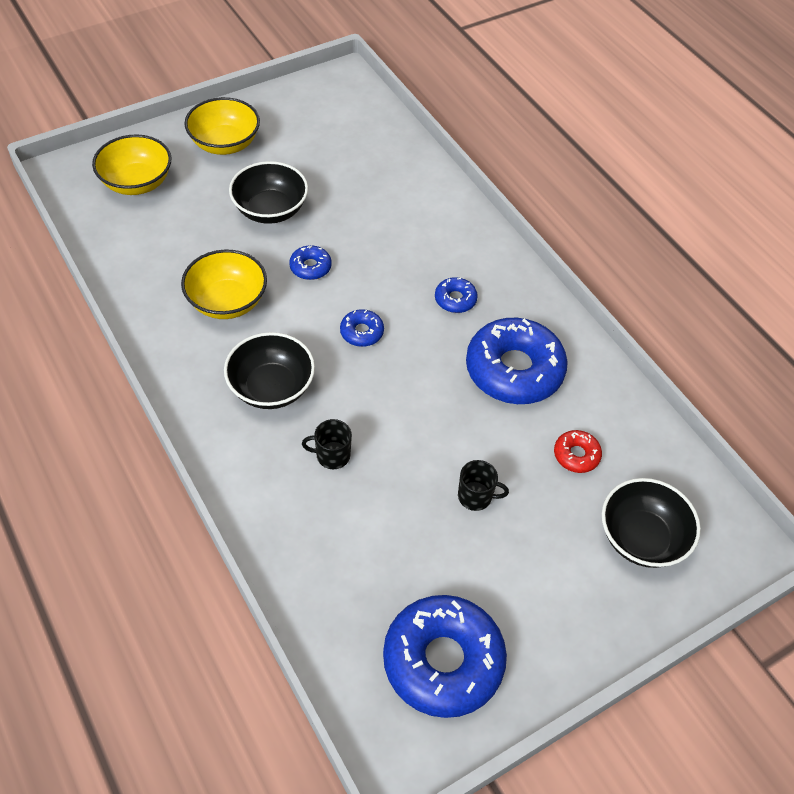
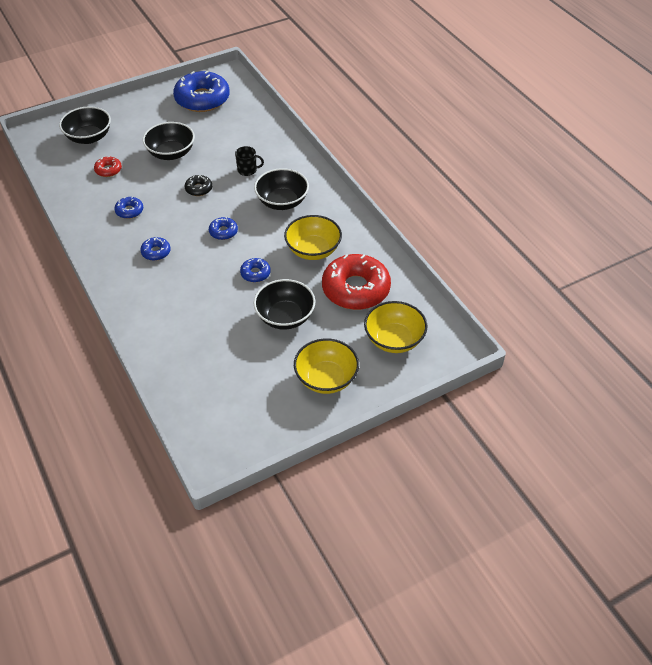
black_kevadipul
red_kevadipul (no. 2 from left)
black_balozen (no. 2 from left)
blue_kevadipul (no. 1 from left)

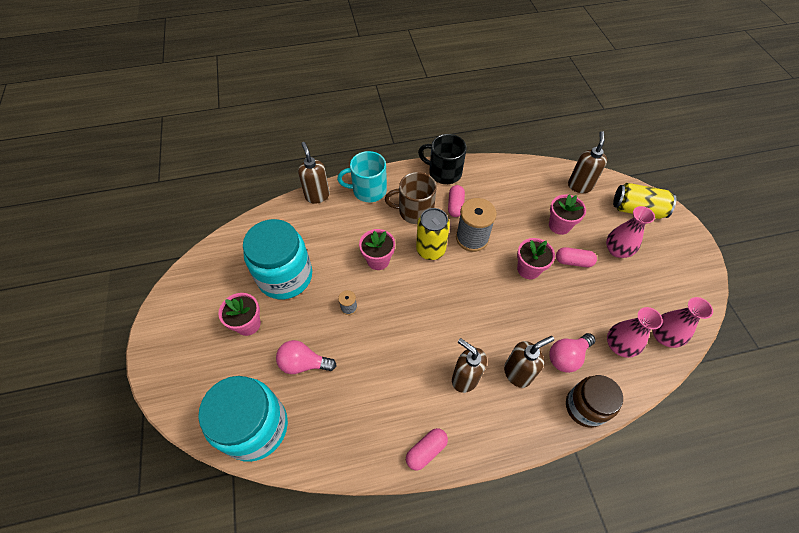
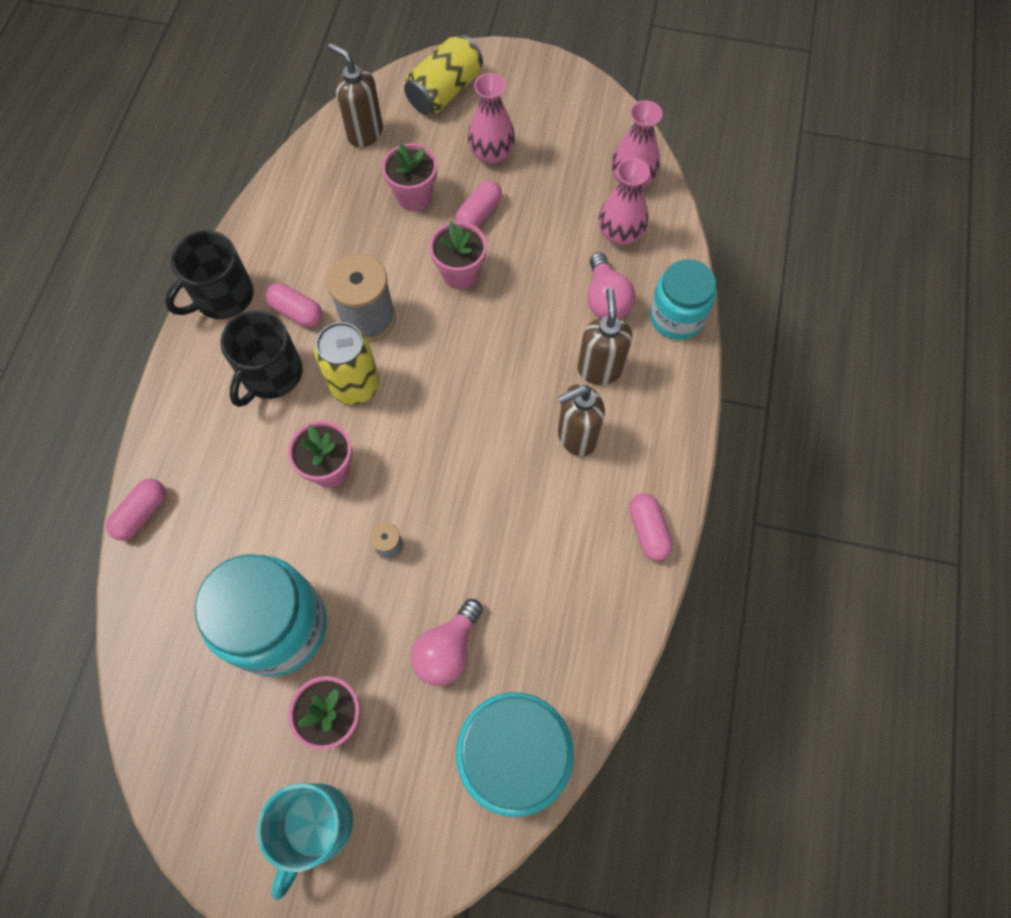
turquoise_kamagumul
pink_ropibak (no. 1 from left)
black_kamagumul (no. 2 from left)
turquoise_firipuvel (no. 3 from left)

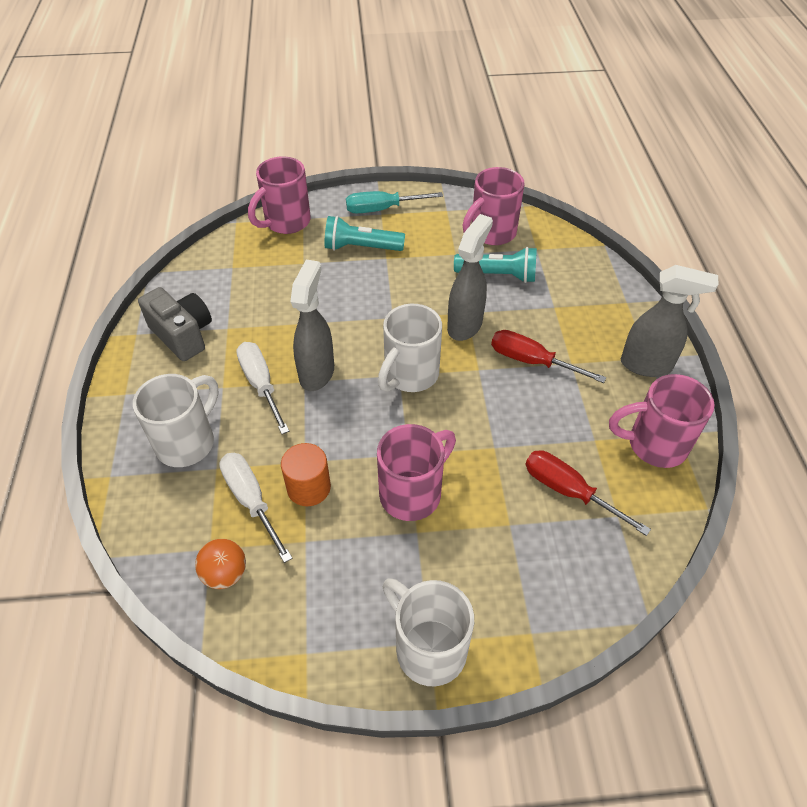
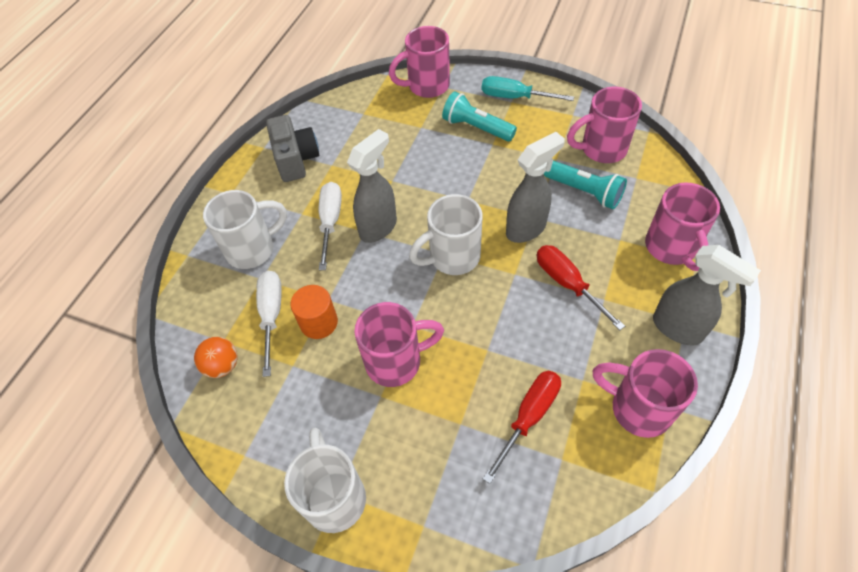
pink_kamagumul (no. 5 from left)
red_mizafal (no. 1 from left)

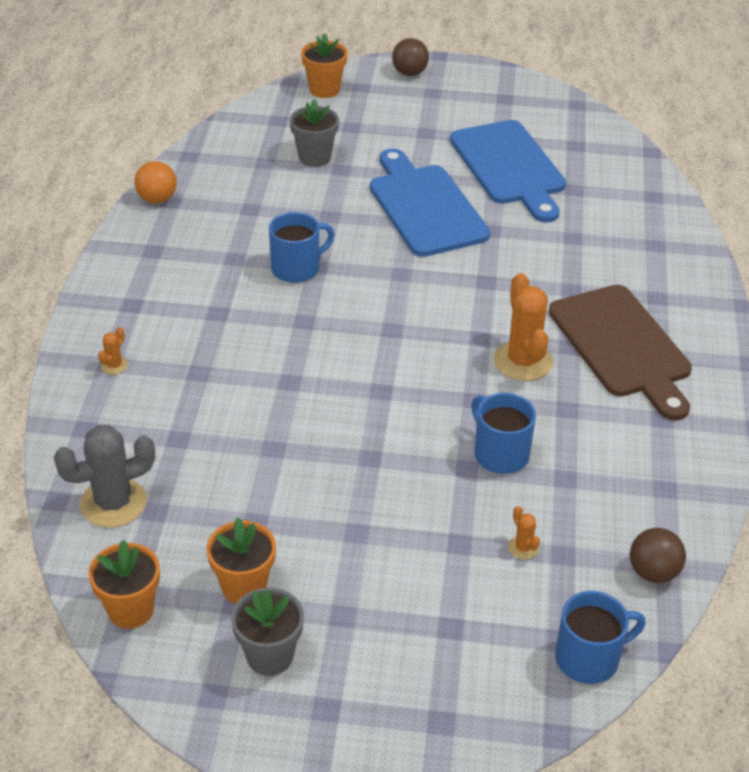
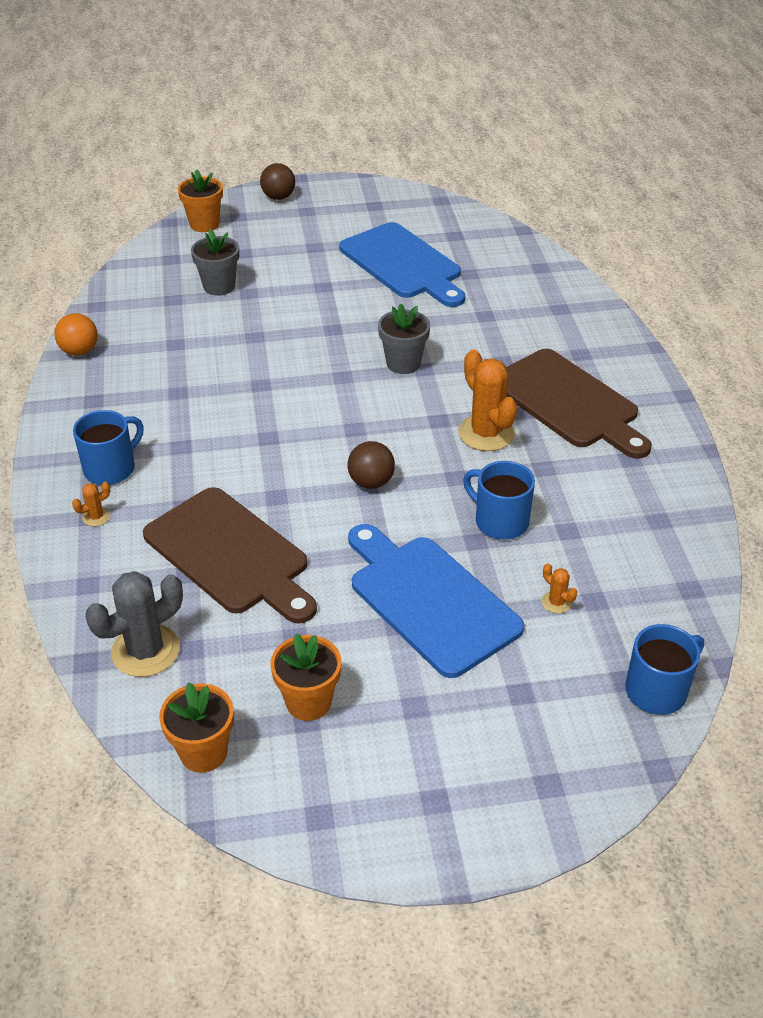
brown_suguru (no. 1 from left)
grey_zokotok (no. 2 from left)
blue_kamagumul (no. 1 from left)
blue_suguru (no. 2 from left)
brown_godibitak (no. 2 from left)
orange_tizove (no. 1 from left)

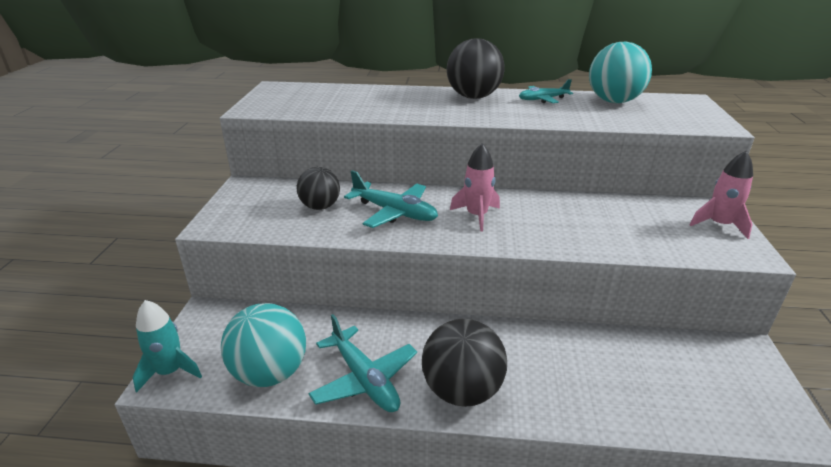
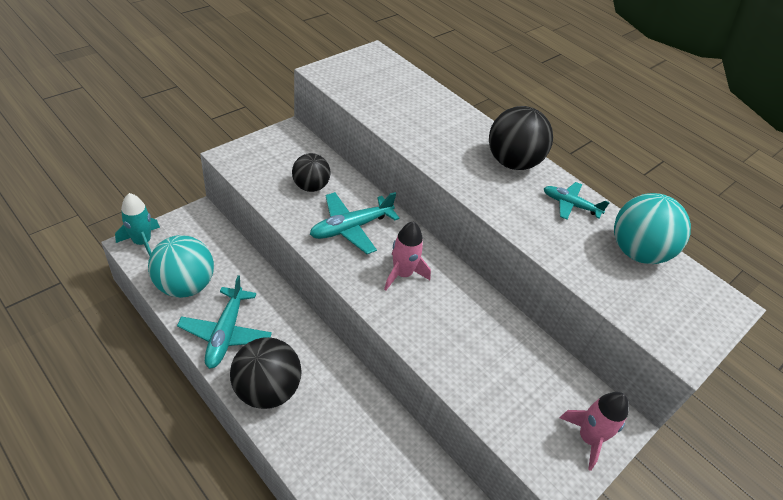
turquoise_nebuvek (no. 2 from left)

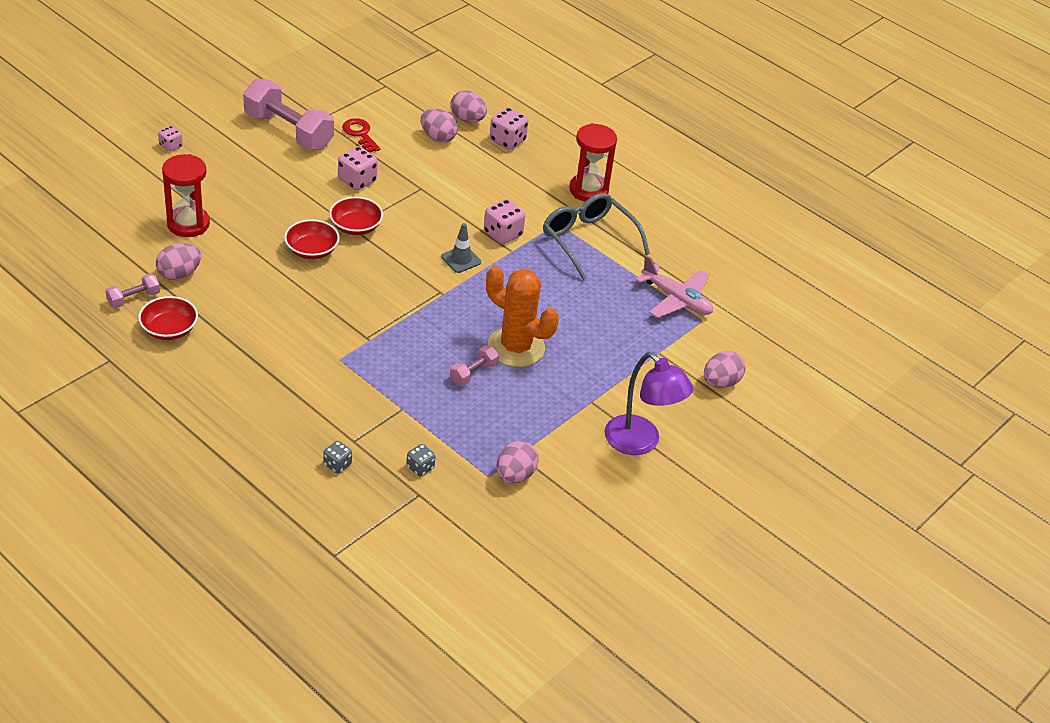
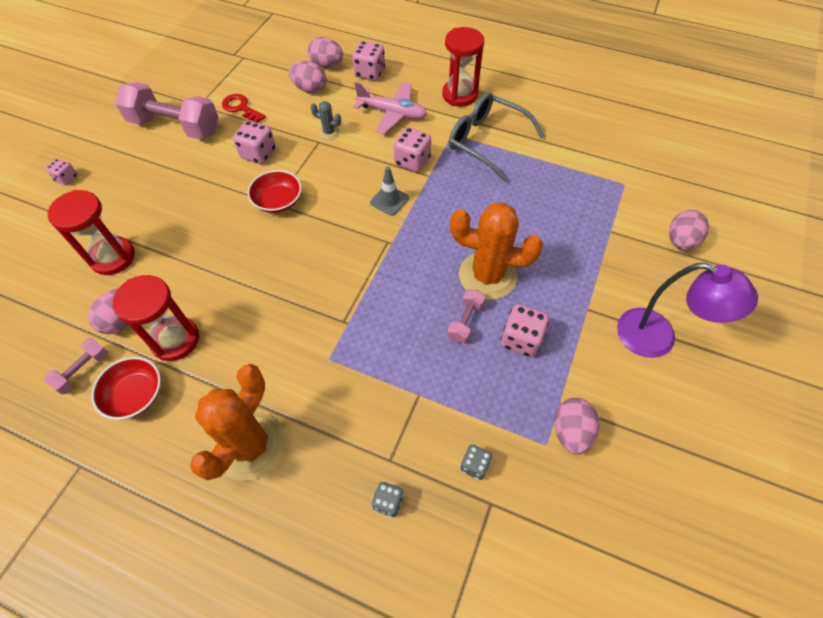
red_balozen (no. 2 from left in the first image)
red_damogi (no. 2 from left)
orange_tizove (no. 1 from left)
grey_tizove
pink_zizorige (no. 5 from left)
pink_nebuvek

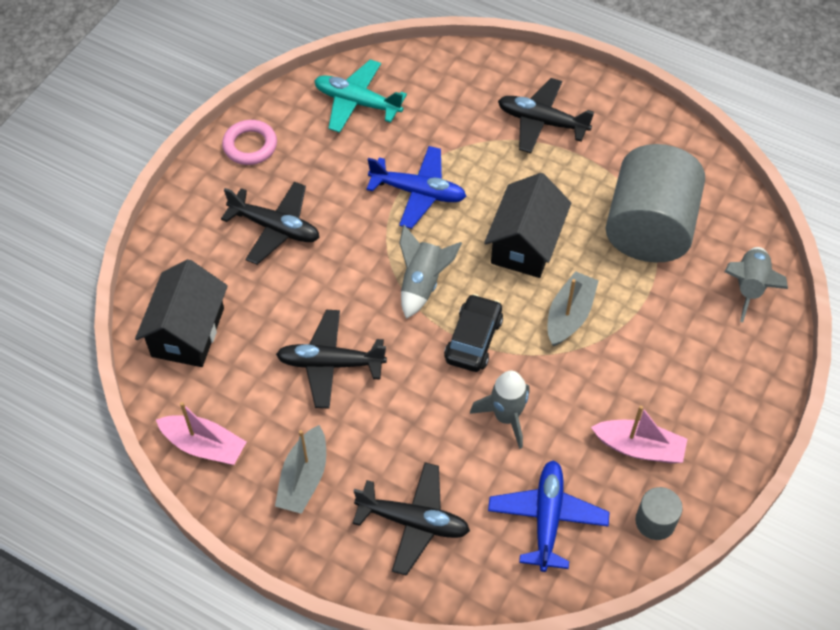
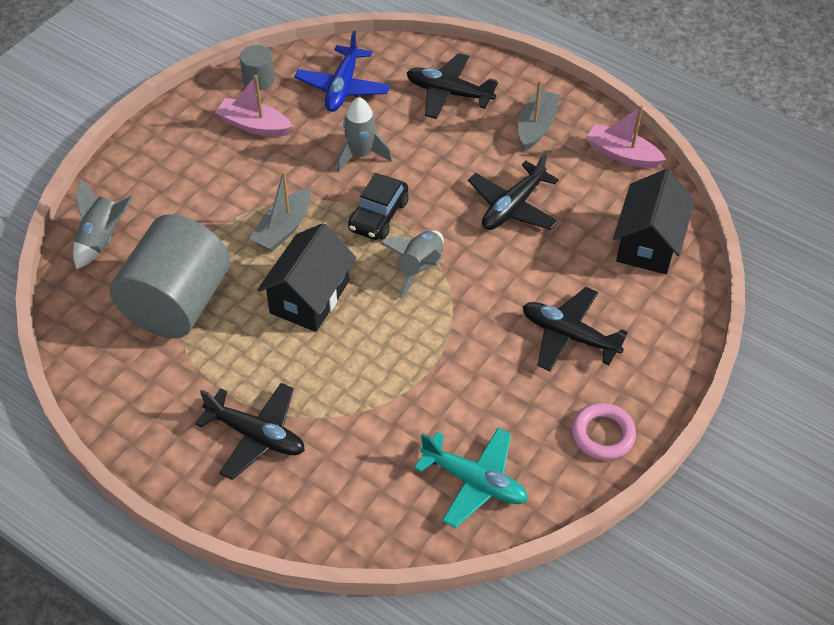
blue_nebuvek (no. 1 from left in the first image)
black_nebuvek (no. 3 from left)

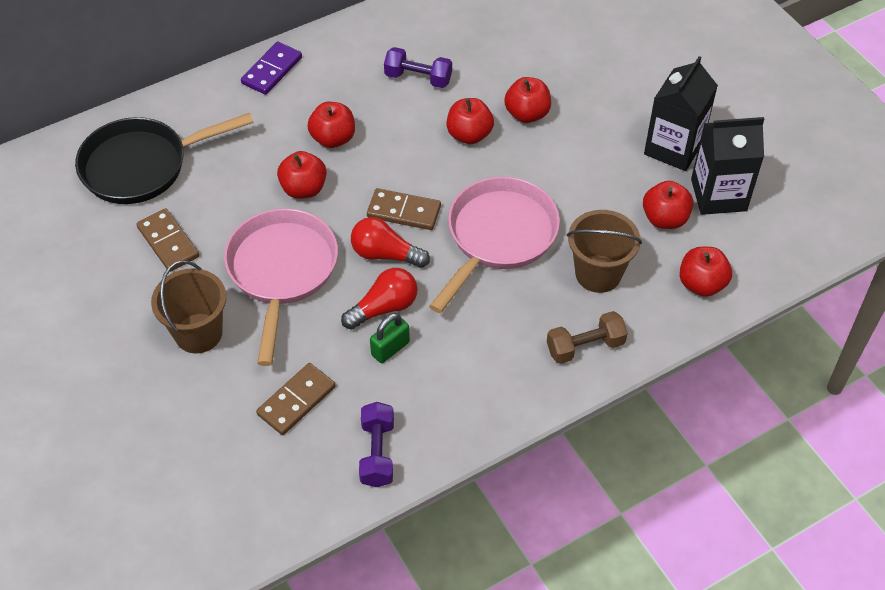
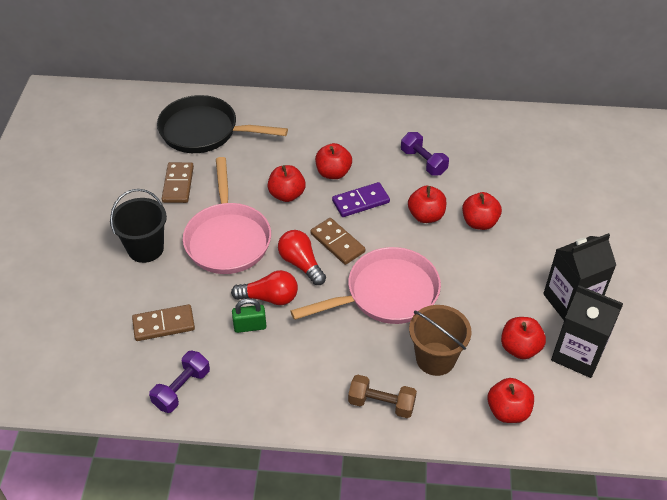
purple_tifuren
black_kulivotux
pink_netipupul (no. 1 from left)

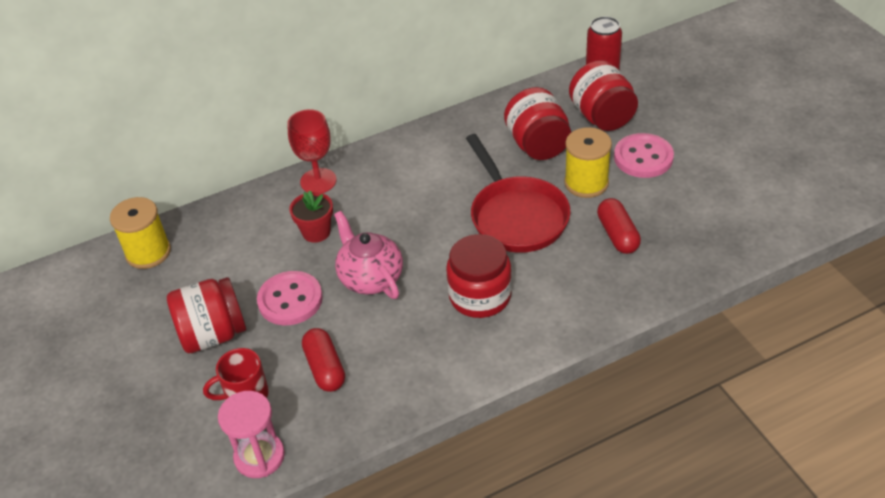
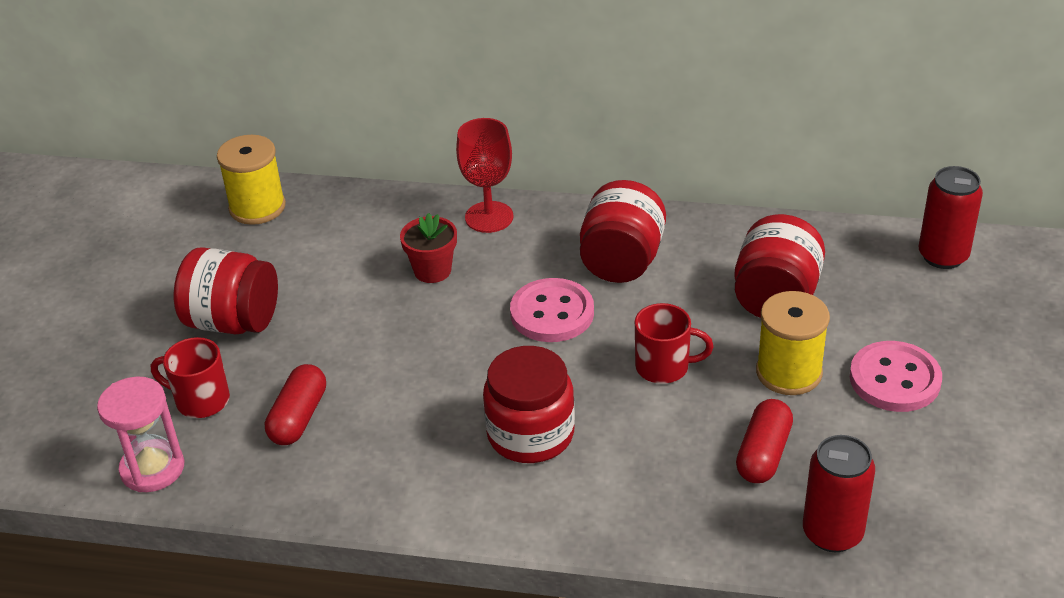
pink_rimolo
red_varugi (no. 1 from left)
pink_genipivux (no. 1 from left)
red_firipuvel (no. 3 from left)
red_kamagumul (no. 2 from left)

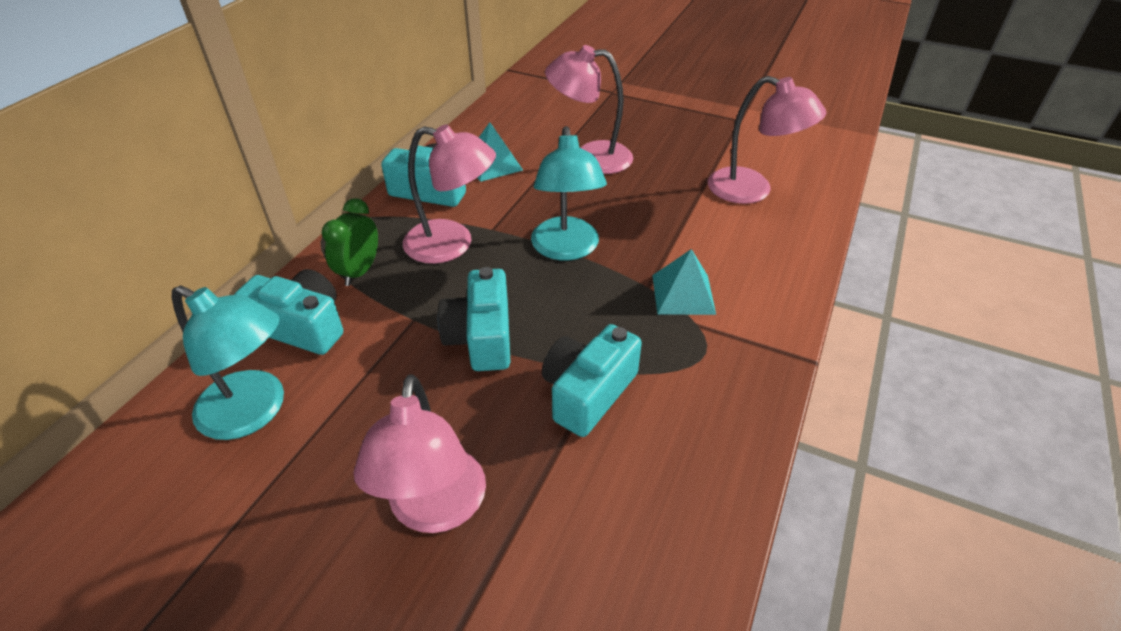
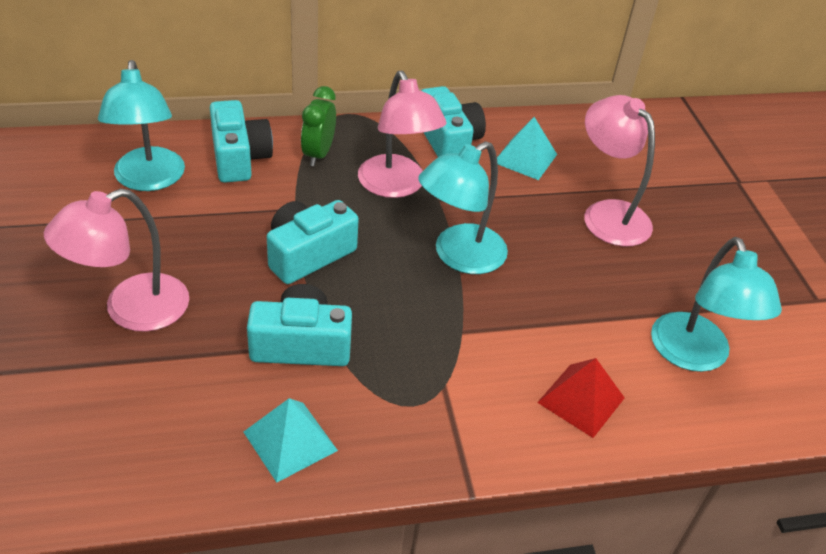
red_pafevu
turquoise_pafevu (no. 1 from left)
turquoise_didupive (no. 3 from left)
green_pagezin

